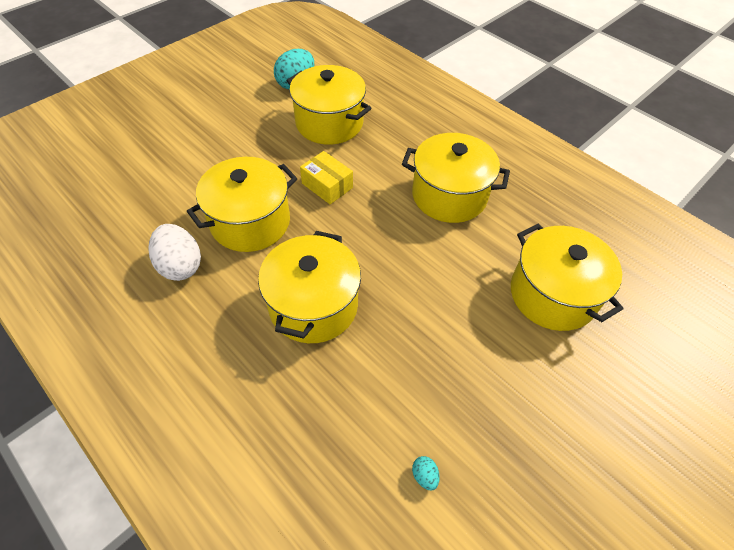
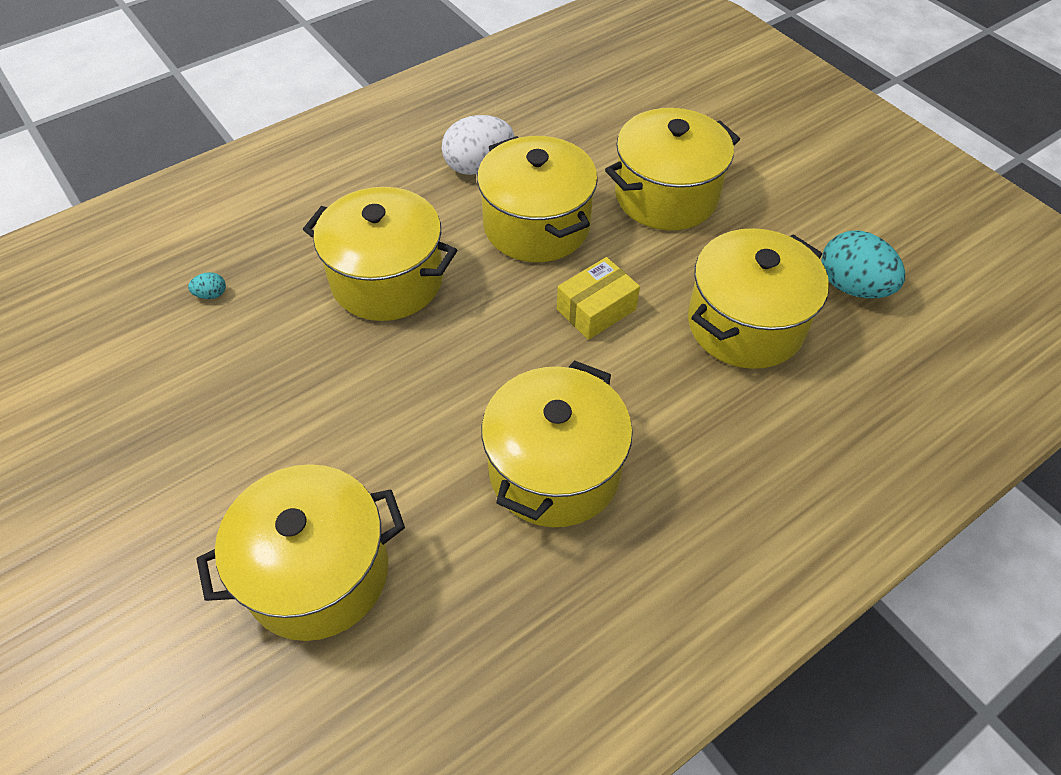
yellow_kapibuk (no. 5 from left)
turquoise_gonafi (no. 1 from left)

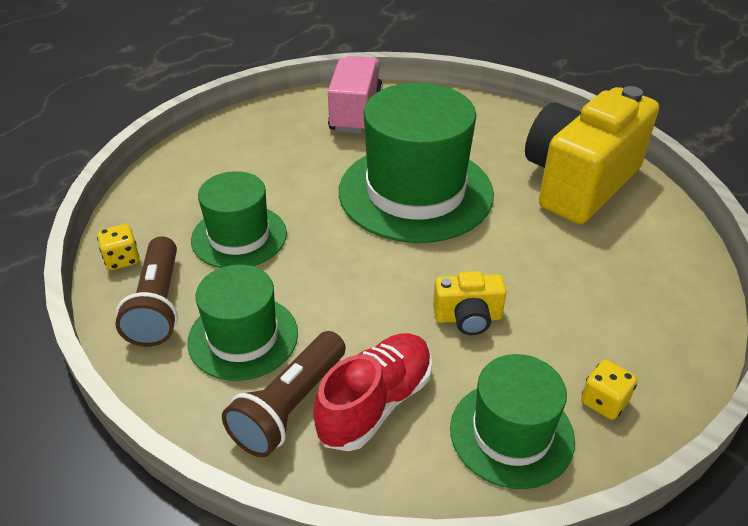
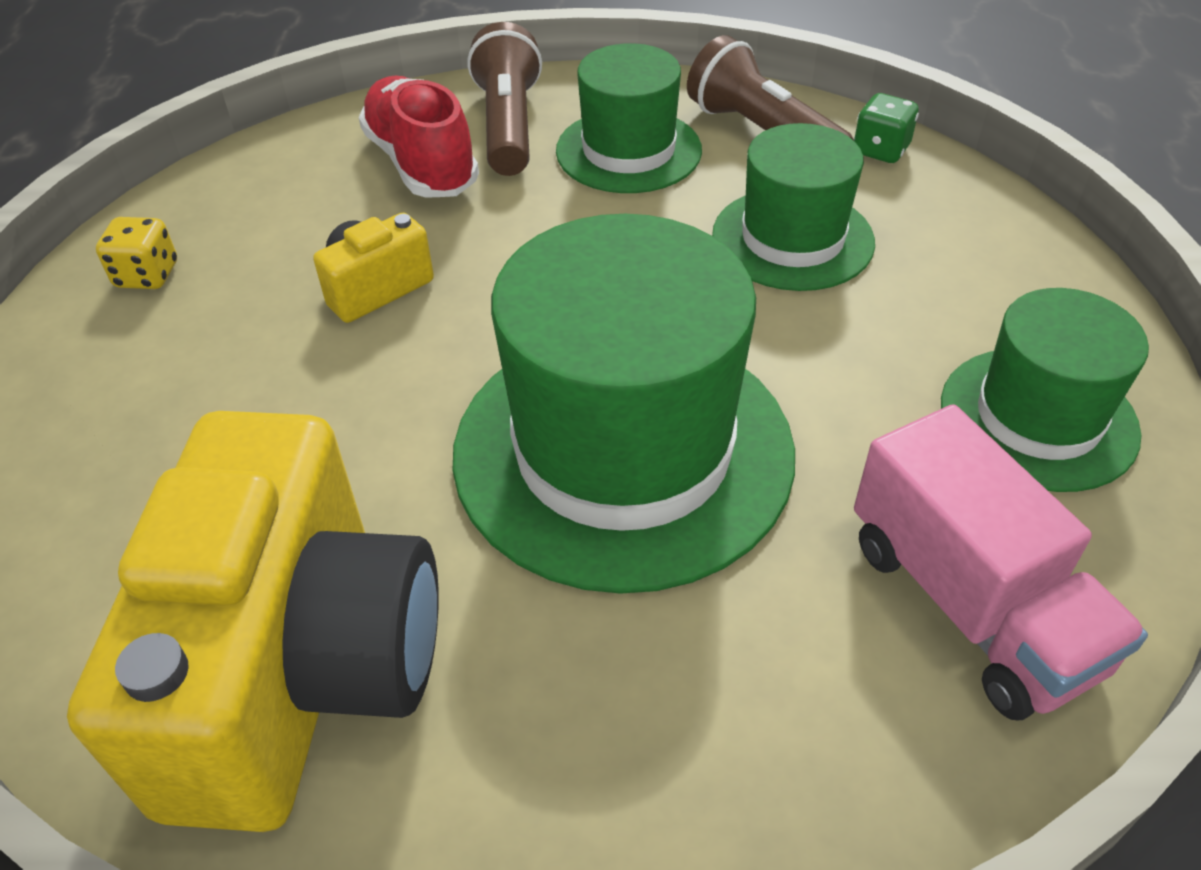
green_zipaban (no. 4 from left)
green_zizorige
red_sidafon

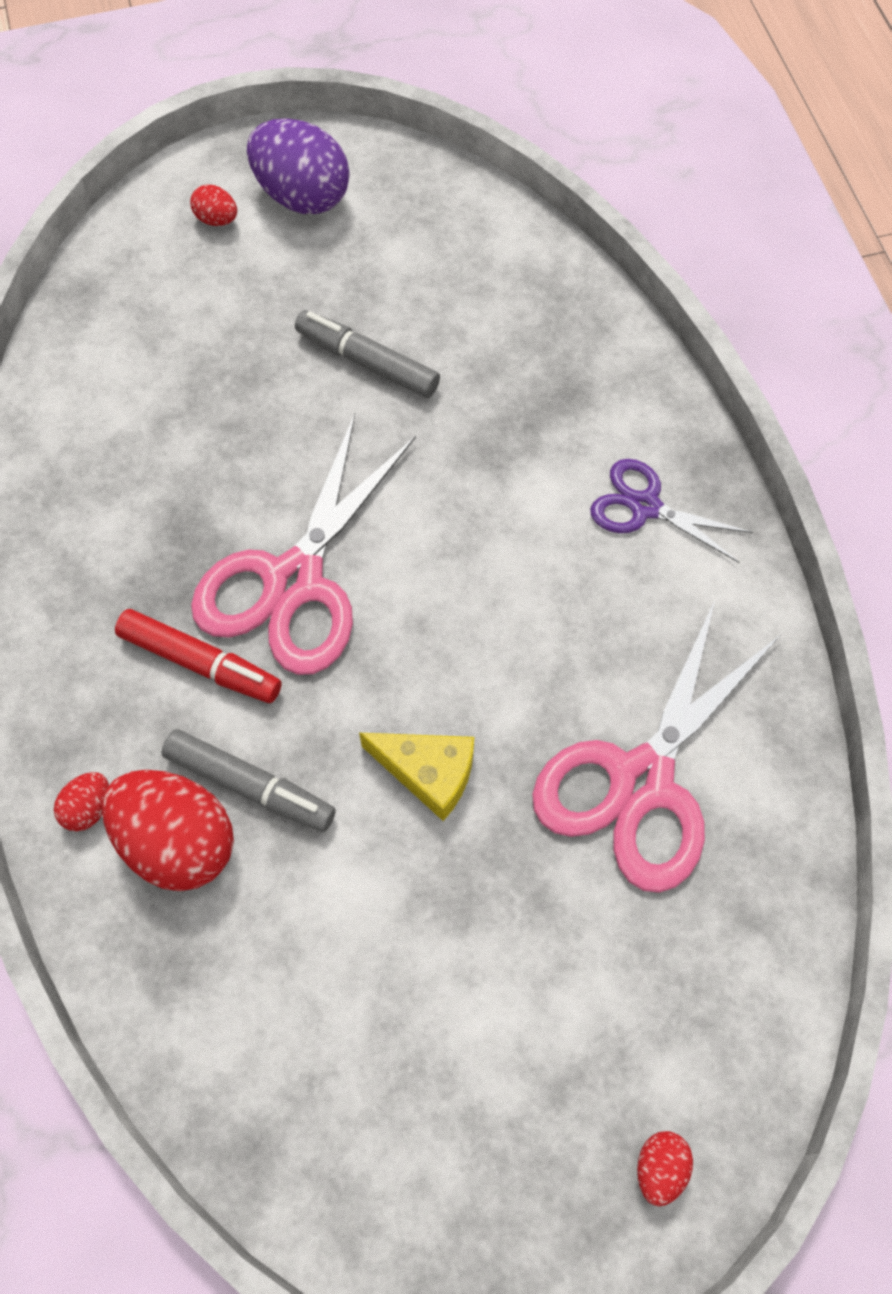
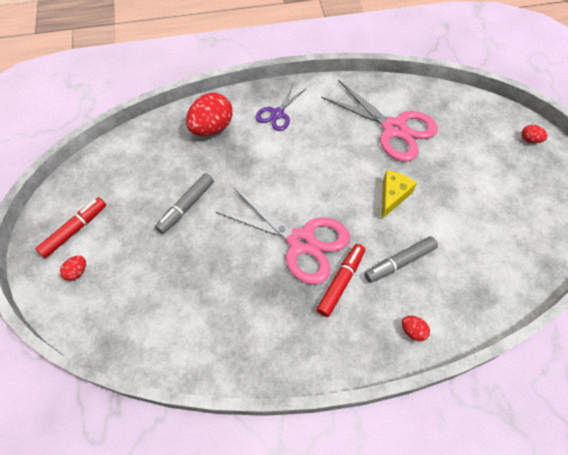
red_gonafi (no. 2 from left)
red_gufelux (no. 1 from left)
grey_gufelux (no. 2 from left)

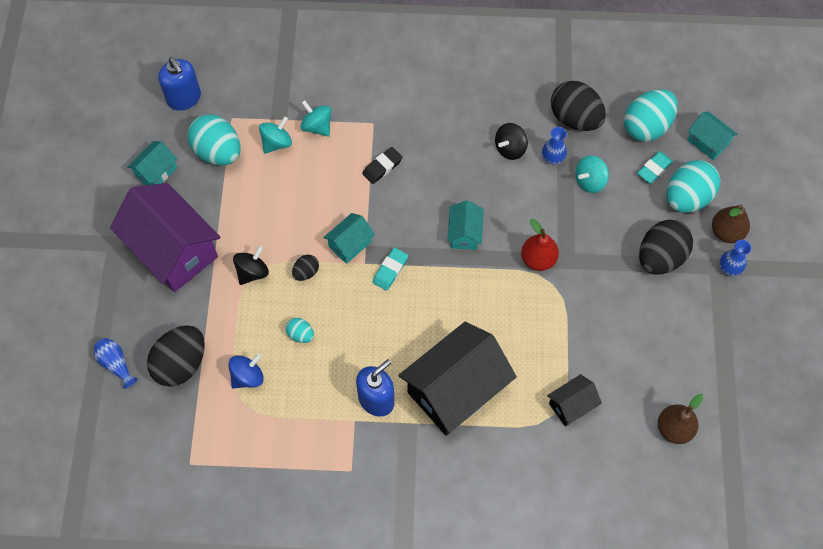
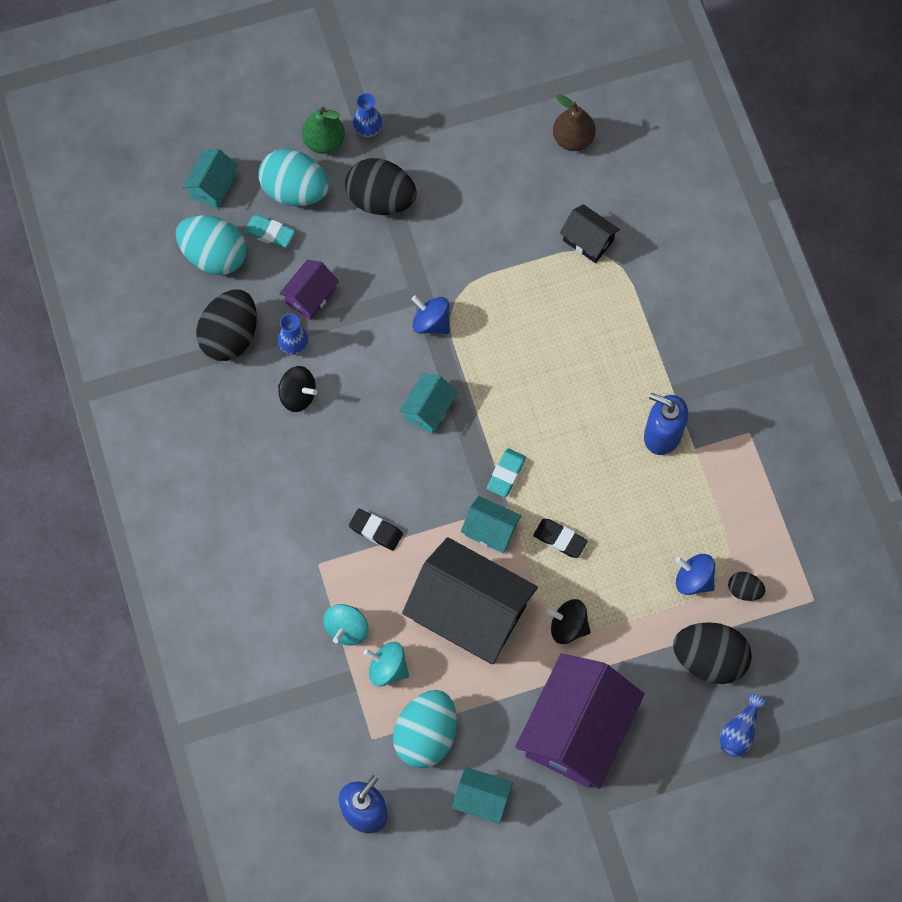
turquoise_gonafi (no. 2 from left in the first image)
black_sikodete (no. 2 from left)
black_gonafi (no. 4 from left)
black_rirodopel (no. 1 from left)
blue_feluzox (no. 1 from left)
purple_rirodopel (no. 1 from left)
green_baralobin
turquoise_sikodete (no. 2 from left)
turquoise_rirodopel (no. 2 from left)

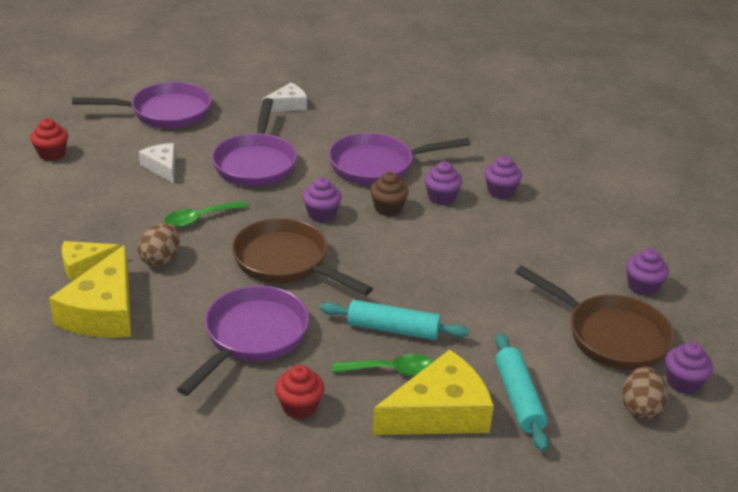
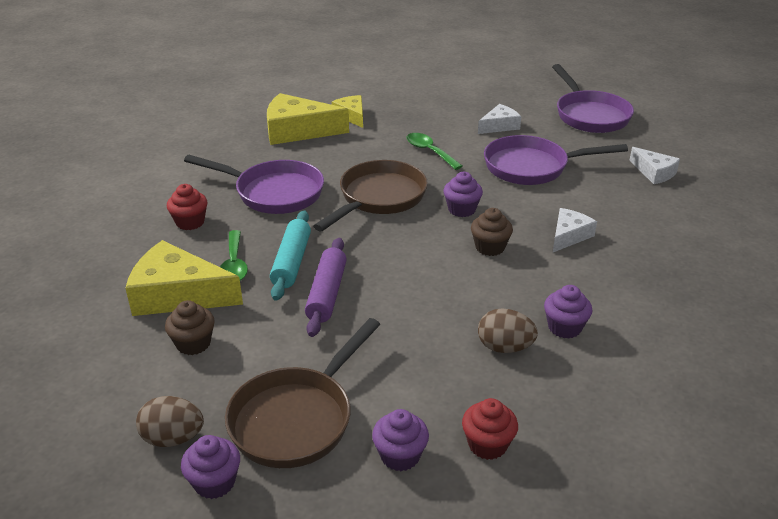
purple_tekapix (no. 2 from left in the first image)
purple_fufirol
red_tekapix (no. 2 from left)
brown_gonafi (no. 2 from left)
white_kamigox (no. 2 from left)
brown_tekapix (no. 1 from left)
yellow_kamigox (no. 1 from left)

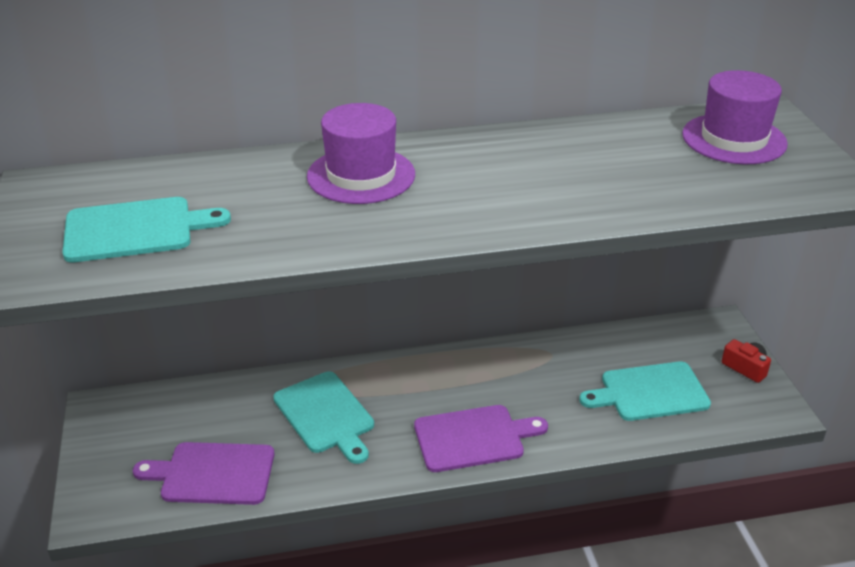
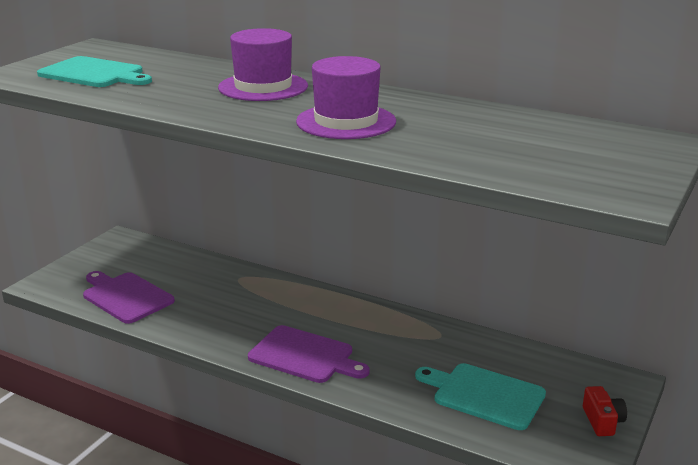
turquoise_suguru (no. 2 from left in the first image)
purple_zipaban (no. 2 from left)

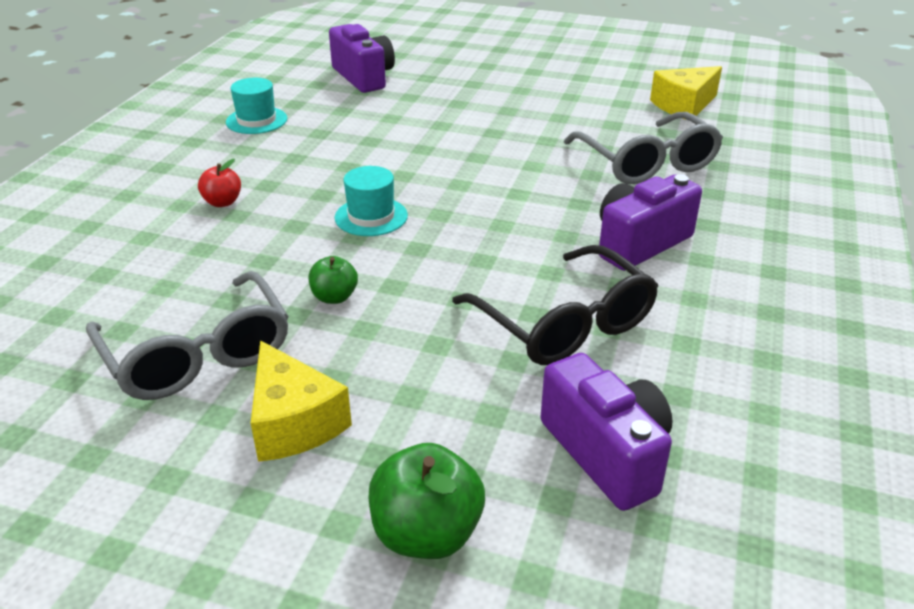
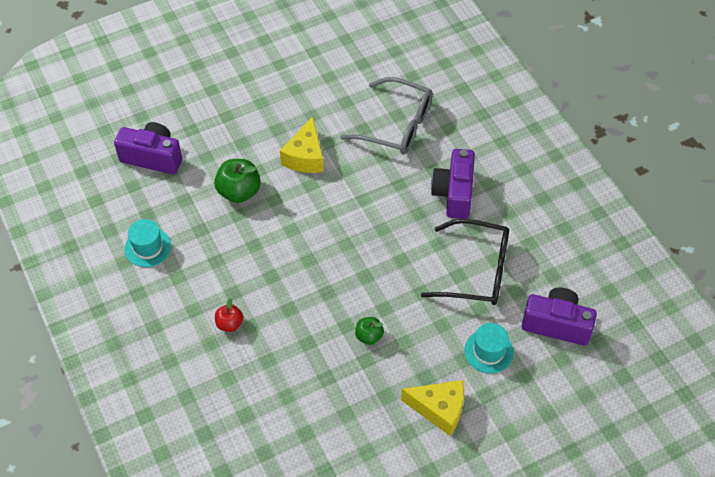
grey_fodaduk (no. 1 from left in the first image)
turquoise_zipaban (no. 2 from left)
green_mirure (no. 1 from left)
yellow_kamigox (no. 1 from left)

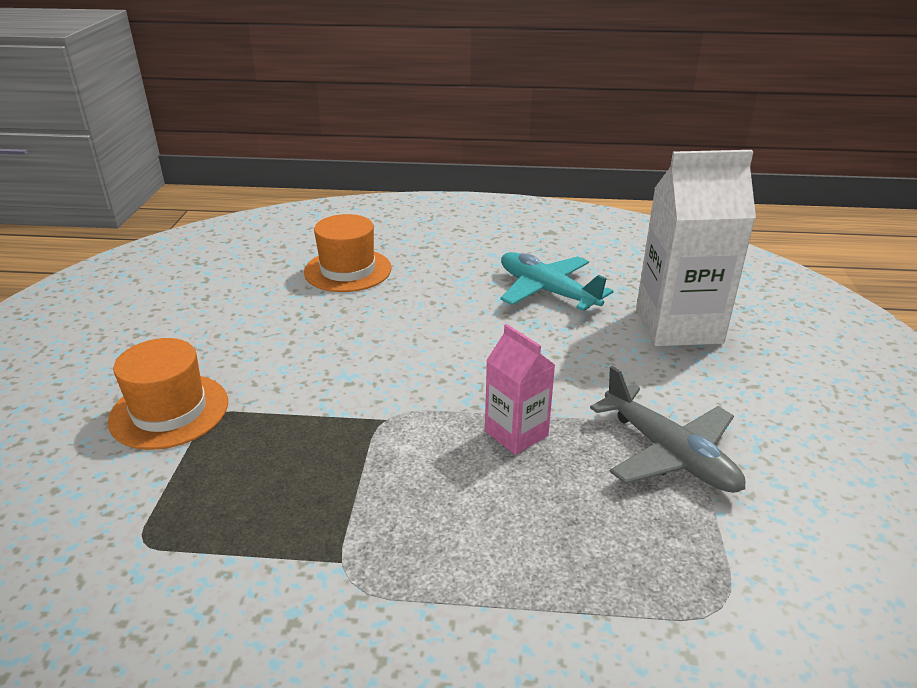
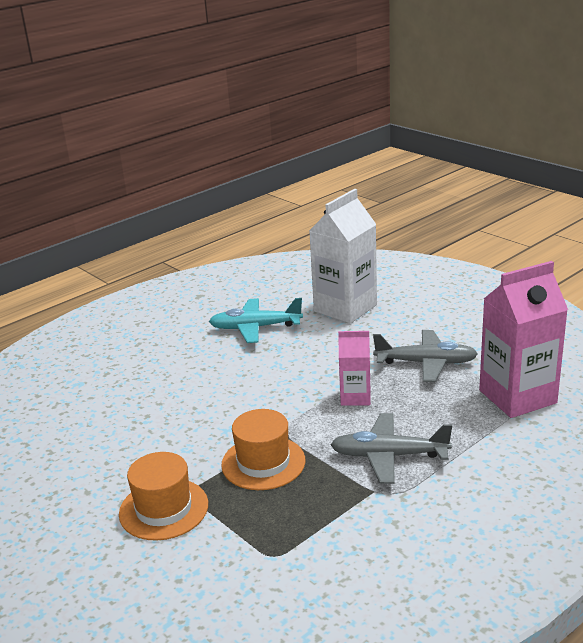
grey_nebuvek (no. 1 from left)
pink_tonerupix (no. 2 from left)
orange_zipaban (no. 2 from left)

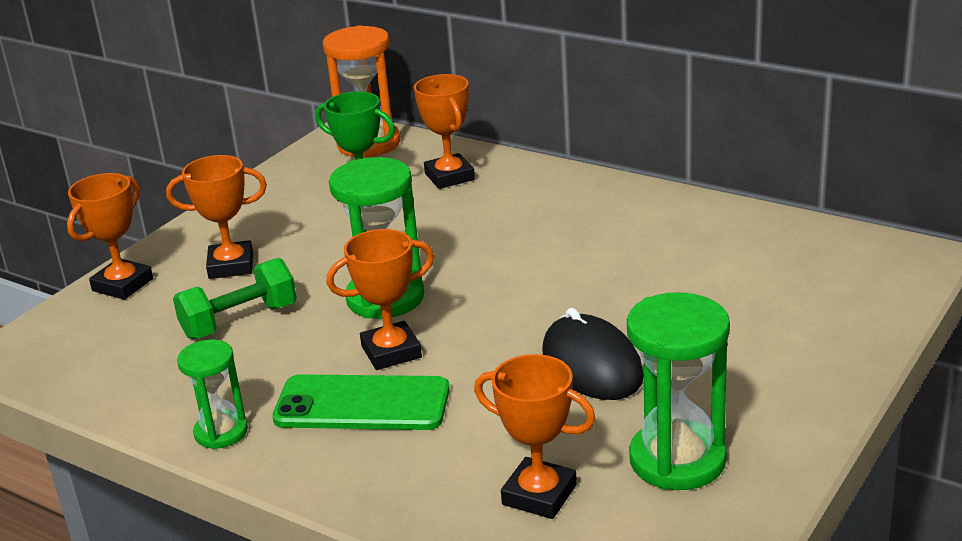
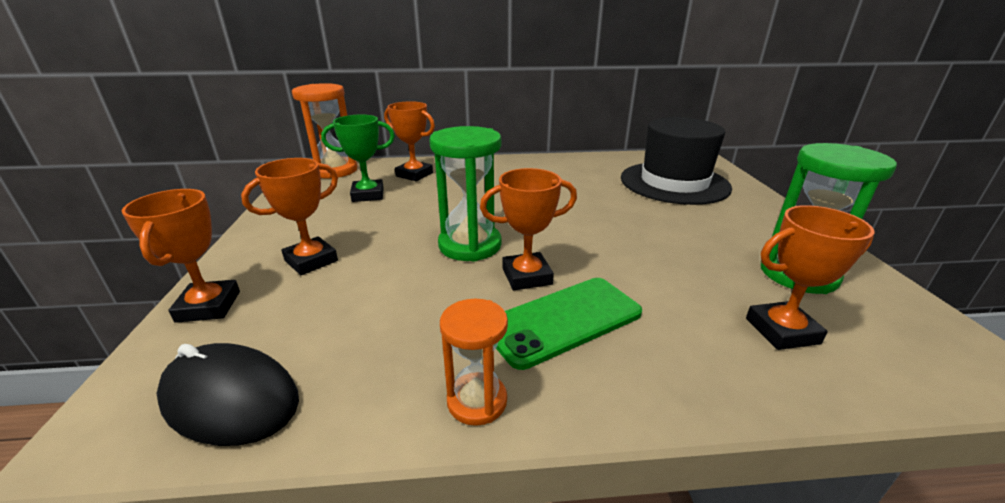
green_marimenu
black_zipaban
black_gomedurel
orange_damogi (no. 2 from left)
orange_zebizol (no. 4 from left)

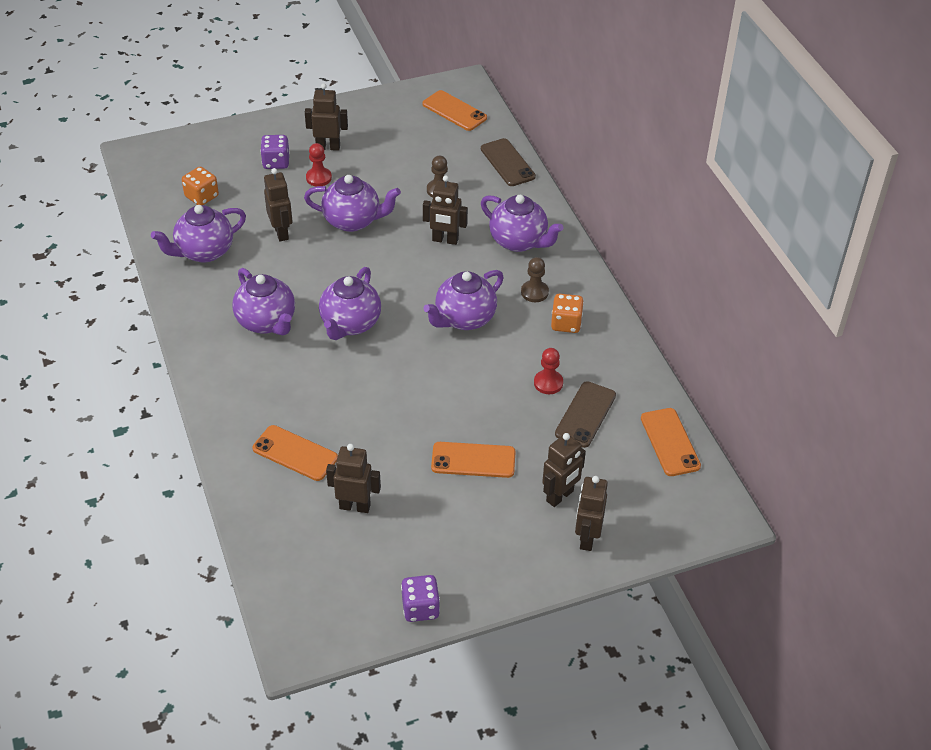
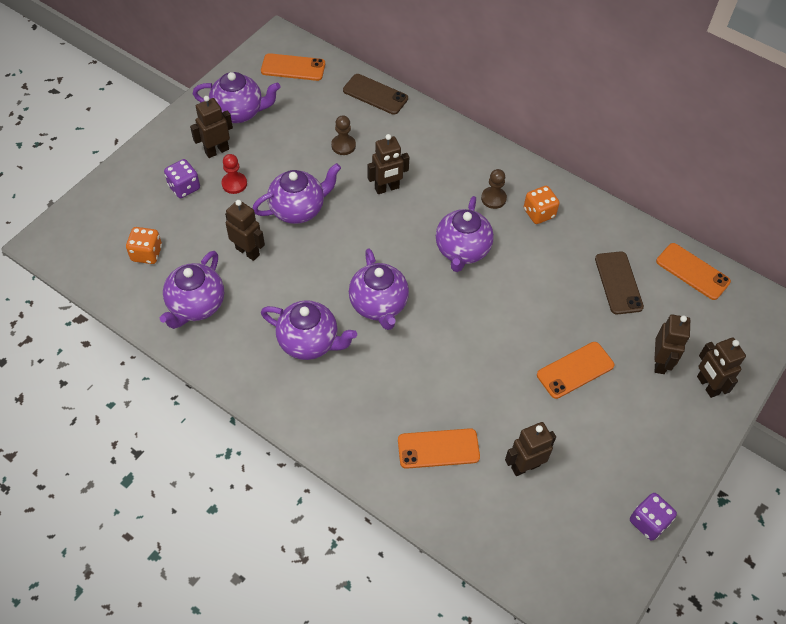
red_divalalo (no. 2 from left in the first image)
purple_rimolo (no. 2 from left)

